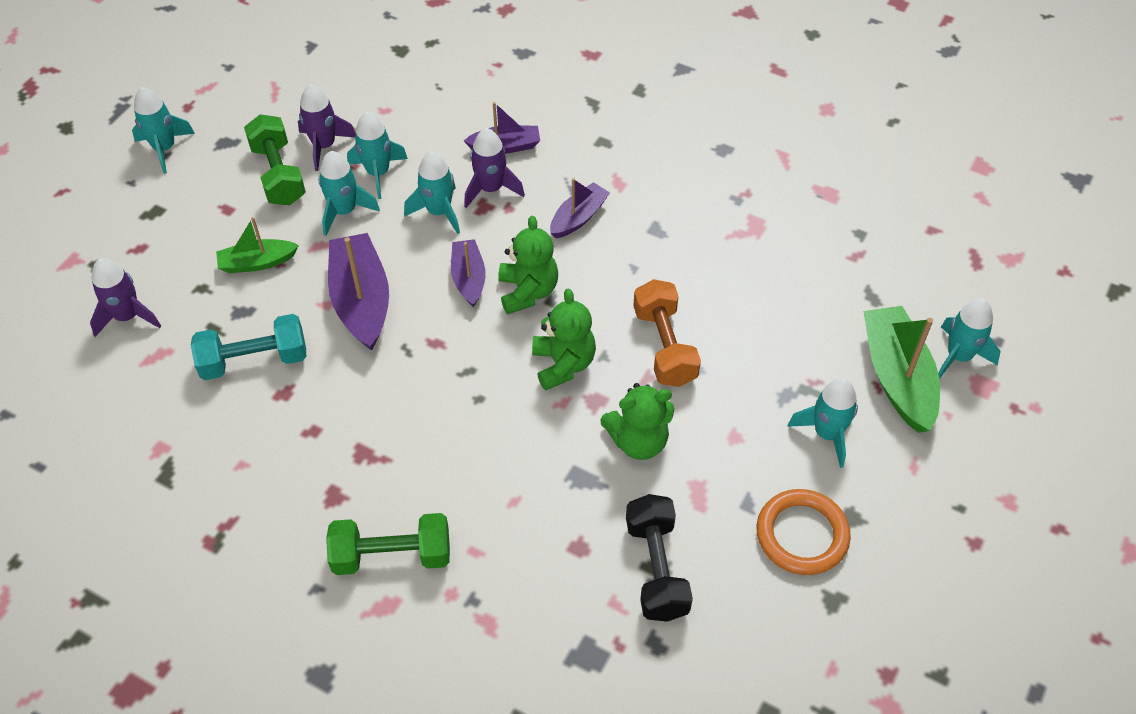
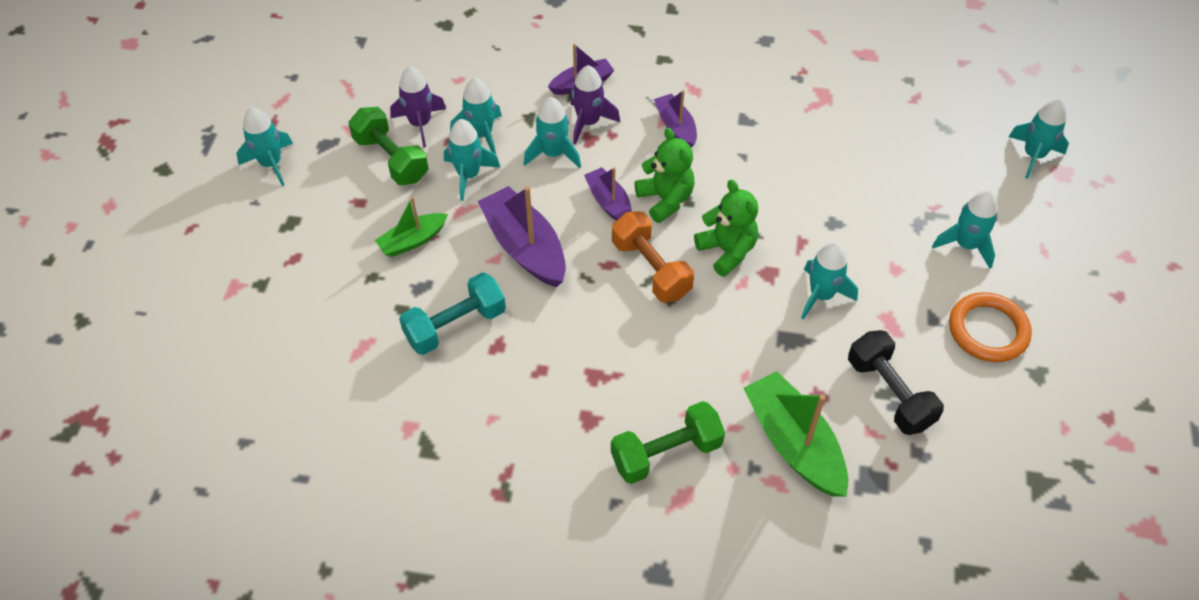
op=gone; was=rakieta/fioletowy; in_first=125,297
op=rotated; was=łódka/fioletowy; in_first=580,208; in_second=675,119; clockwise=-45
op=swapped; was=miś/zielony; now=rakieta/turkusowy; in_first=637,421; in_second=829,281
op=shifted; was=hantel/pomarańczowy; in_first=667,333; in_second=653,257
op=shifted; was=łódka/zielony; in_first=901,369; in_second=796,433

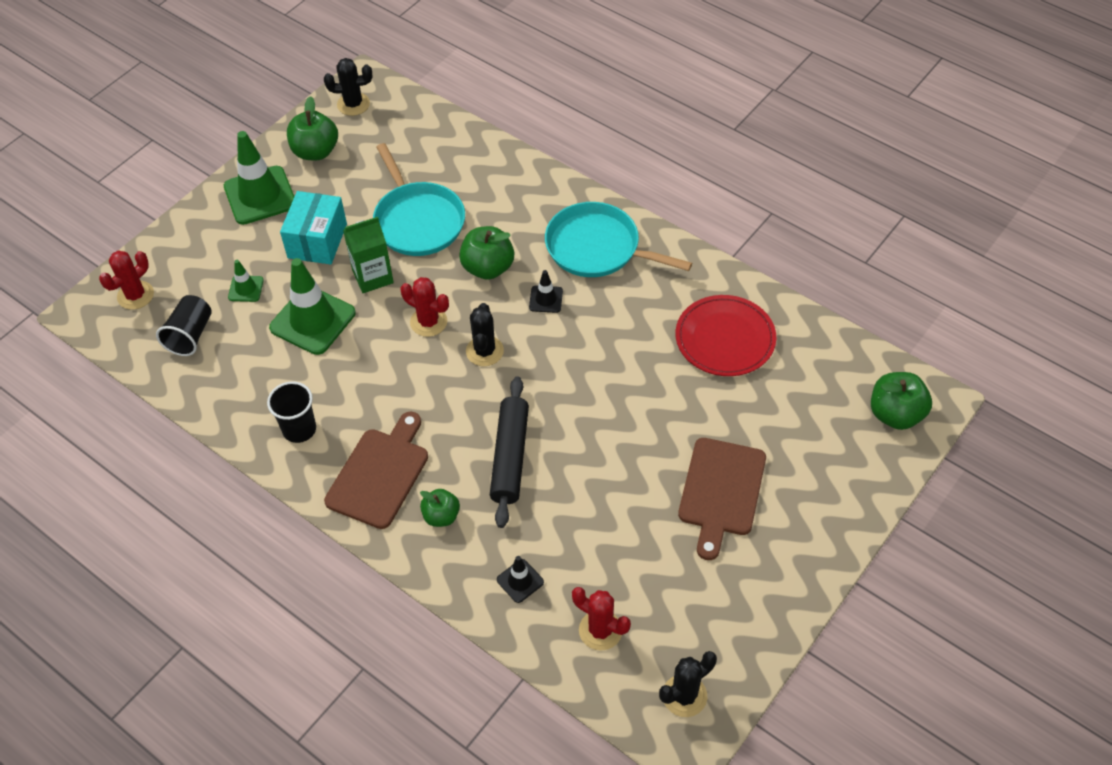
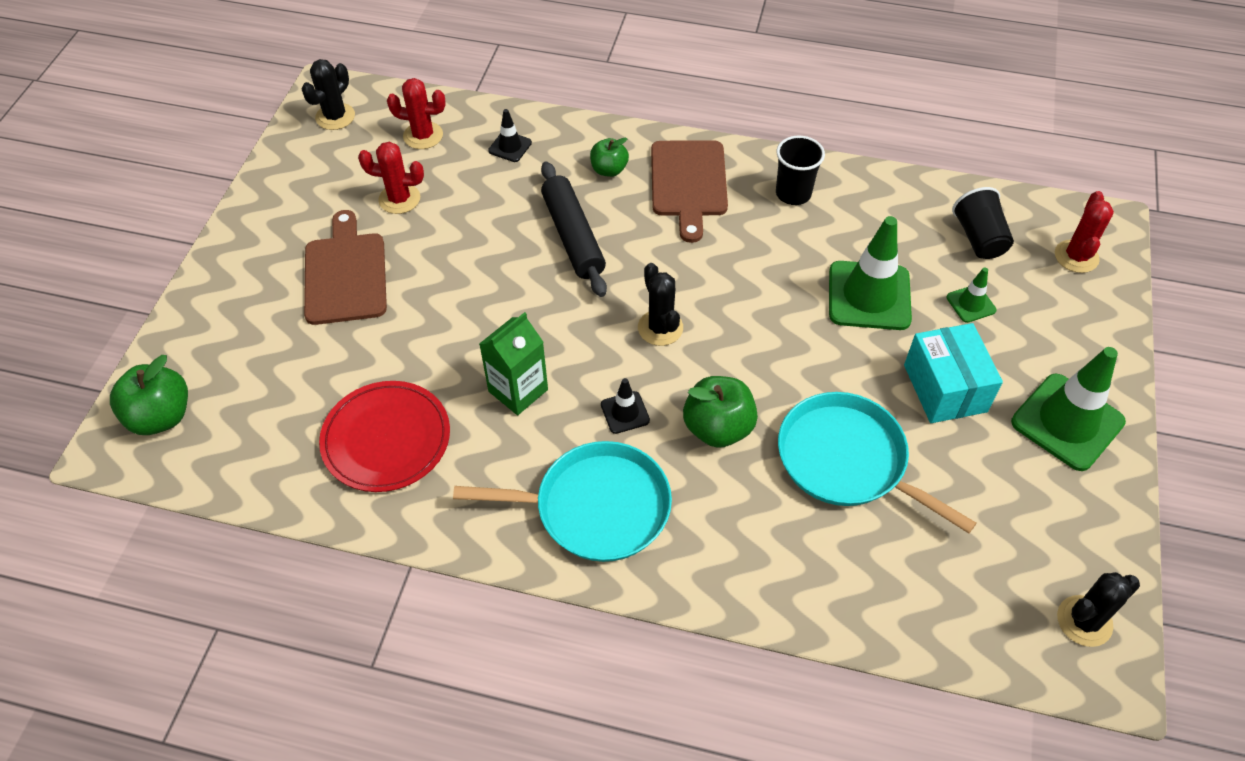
op=gone; was=jabłko/zielony; in_first=312,128
op=shifted; was=karton mleka/zielony; in_first=368,255; in_second=513,363
op=shifted; was=kaktus/czerwony; in_first=424,307; in_second=391,178

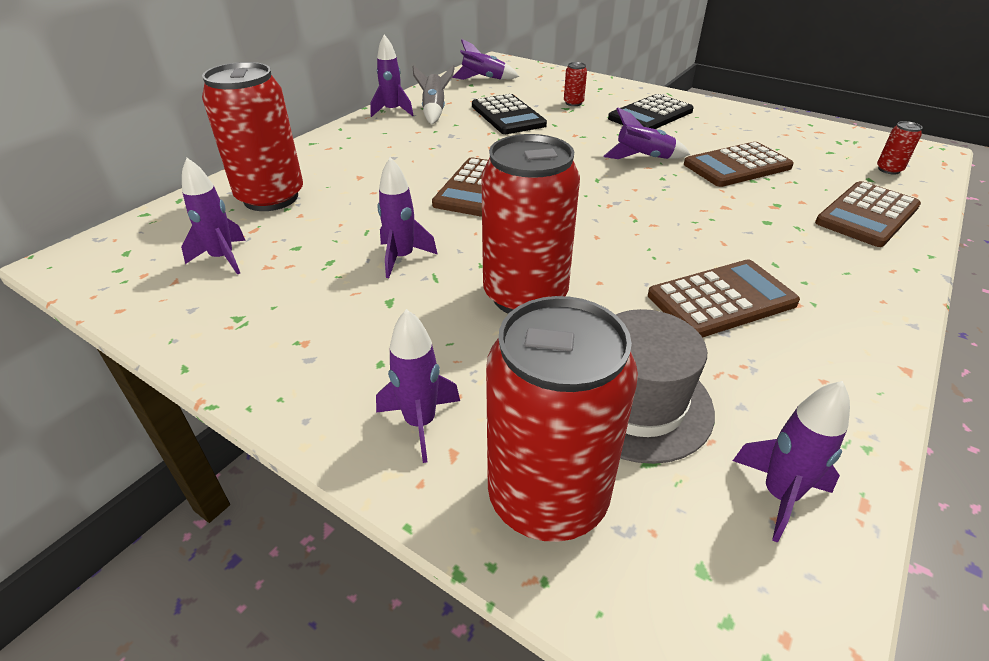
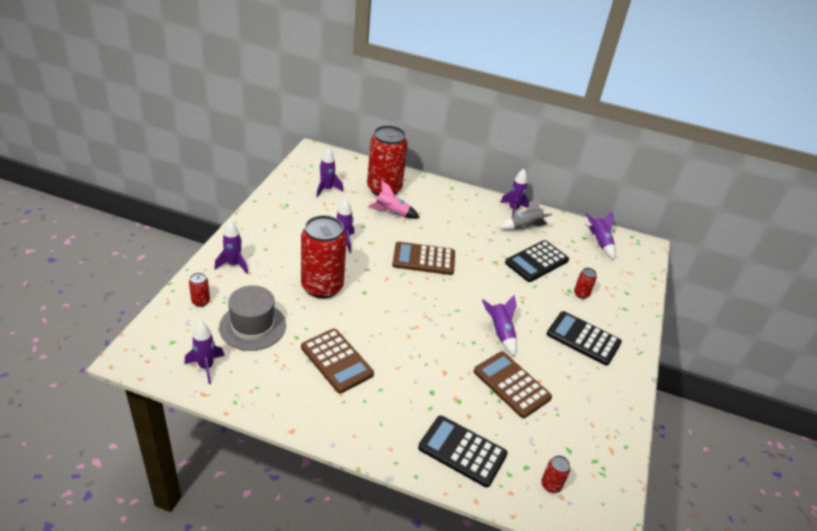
op=scaled; was=puszka/czerwony; in_first=562,419; in_second=199,290; ratio=0.4
op=repainted; was=kalkulator/brązowy; now=kalkulator/czarny; in_first=868,214; in_second=462,451
op=new; now=rakieta/różowy; in_second=394,199

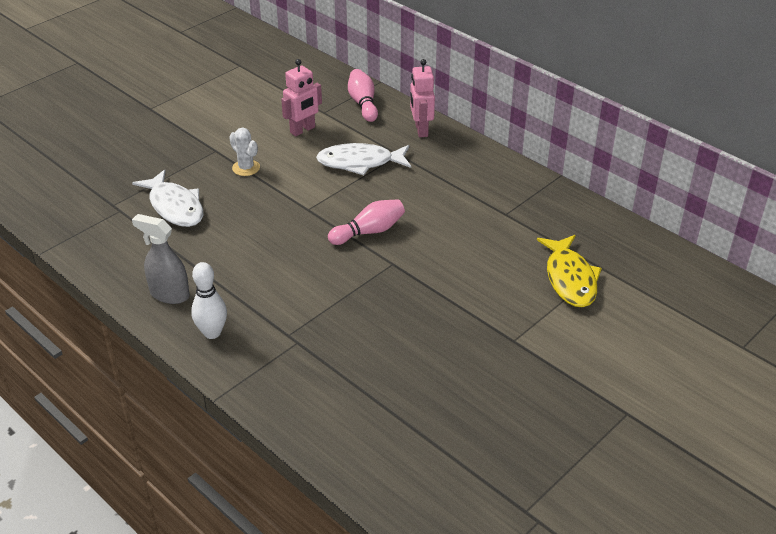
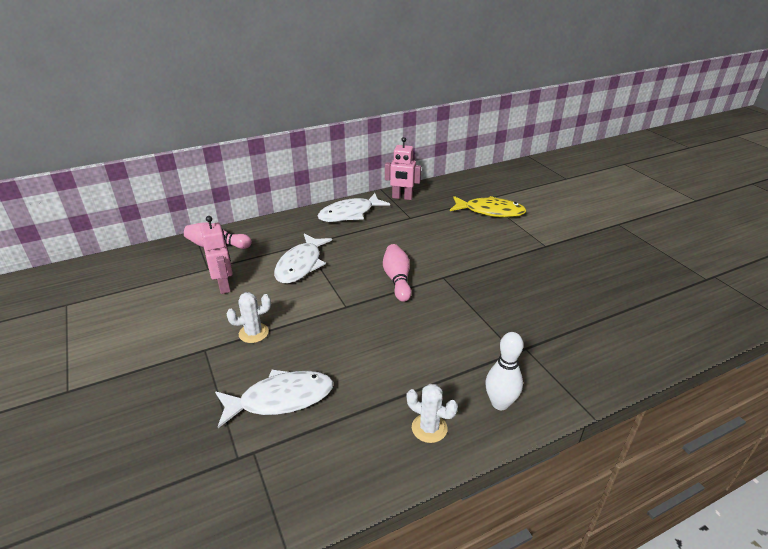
op=swapped; was=spryskiwacz/szary; now=kaktus/biały; in_first=161,259; in_second=432,413
op=shifted; was=robot/różowy; in_first=422,98; in_second=403,168
op=new; now=ryba/biały; in_second=354,207

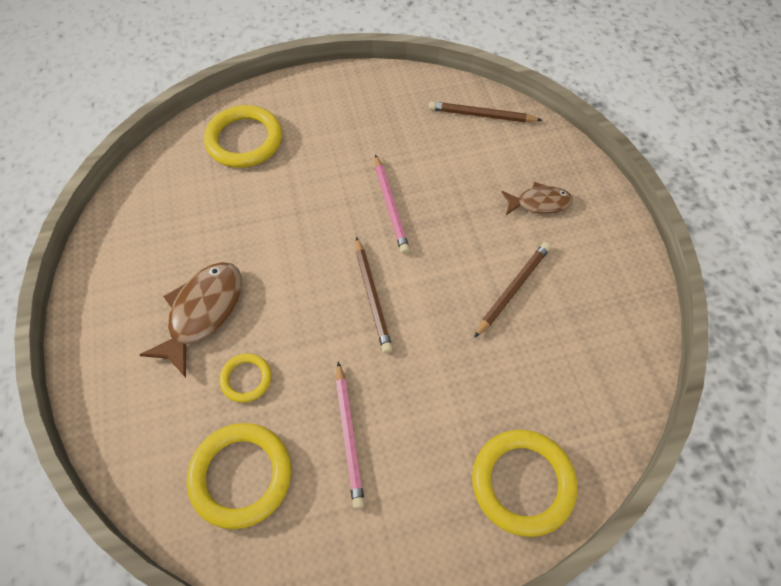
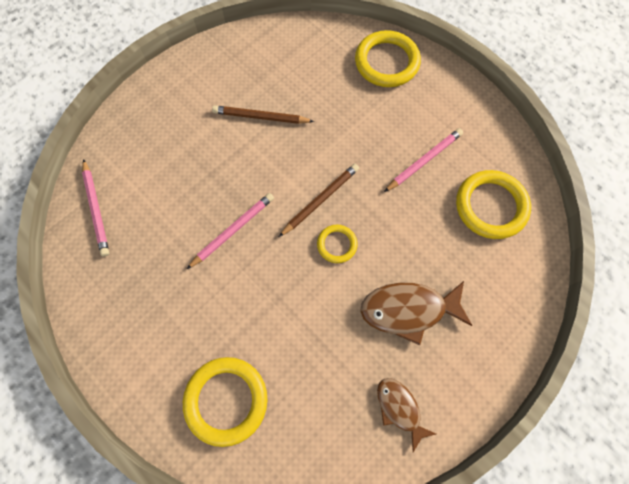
op=shifted; was=pierścień/żółty; in_first=245,378; in_second=337,244
op=repainted; was=ołówek/brązowy; now=ołówek/różowy; in_first=485,111; in_second=95,207
op=shifted; was=ryba/brązowy; in_first=537,198; in_second=406,415

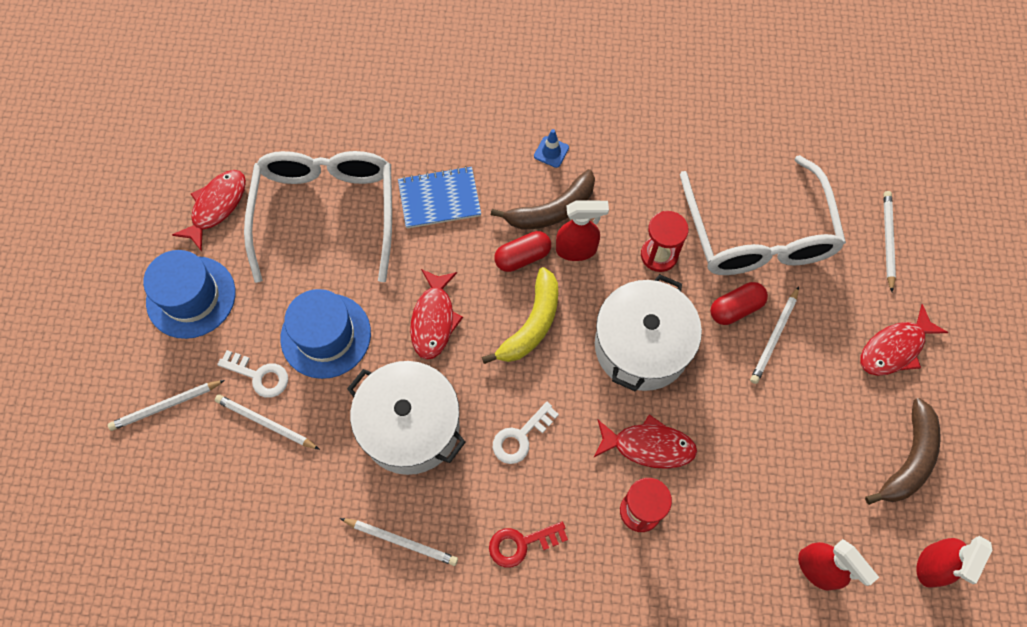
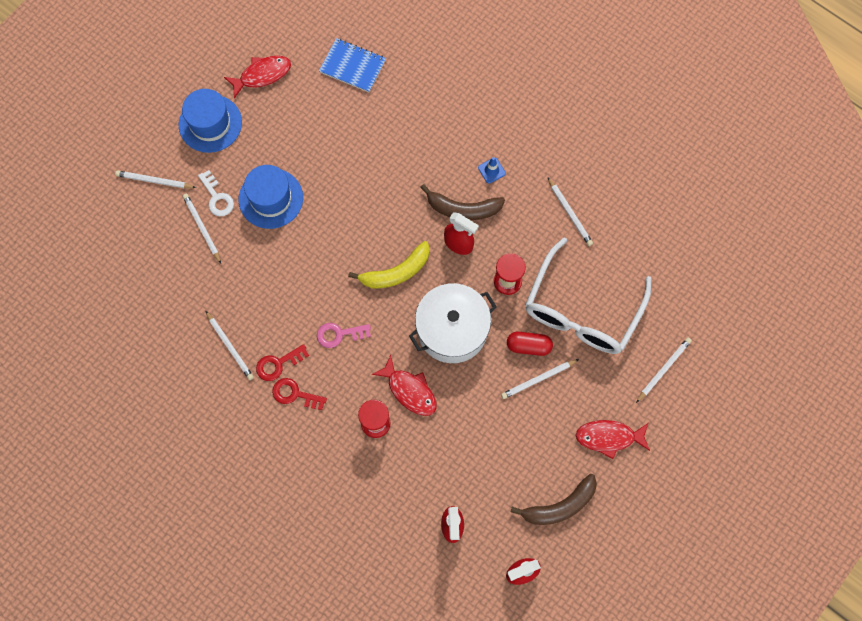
op=gone; was=okulary/biały; in_first=318,217
op=gone; was=garnek/biały; in_first=406,418
op=shifted; was=zeszyt/niebieski; in_first=439,197; in_second=352,65
op=gone; was=ryba/czerwony; in_first=436,314
op=repainted; was=klucz/biały; now=klucz/różowy; in_first=526,433; in_second=344,335
op=gone; was=kapsułka/czerwony; in_first=522,251
op=new; now=klucz/czerwony; in_second=282,362
op=new; now=ołówek/biały; in_second=570,212

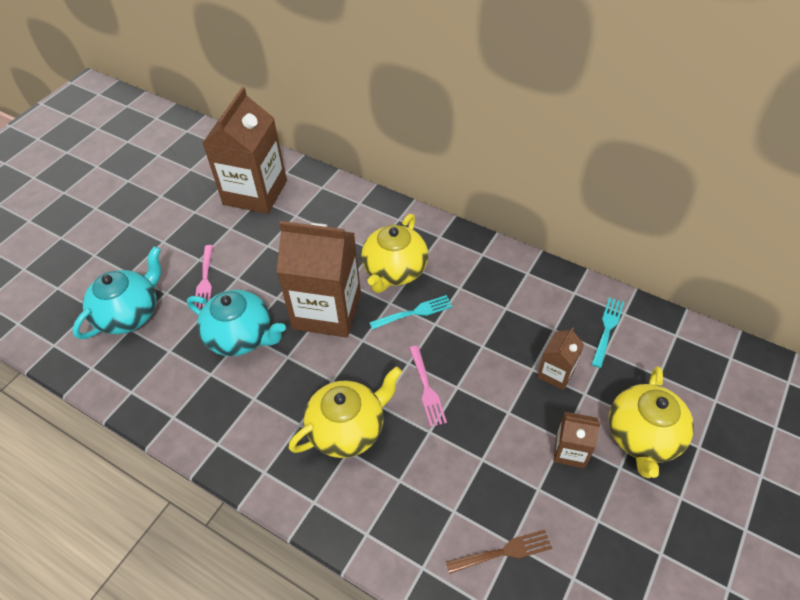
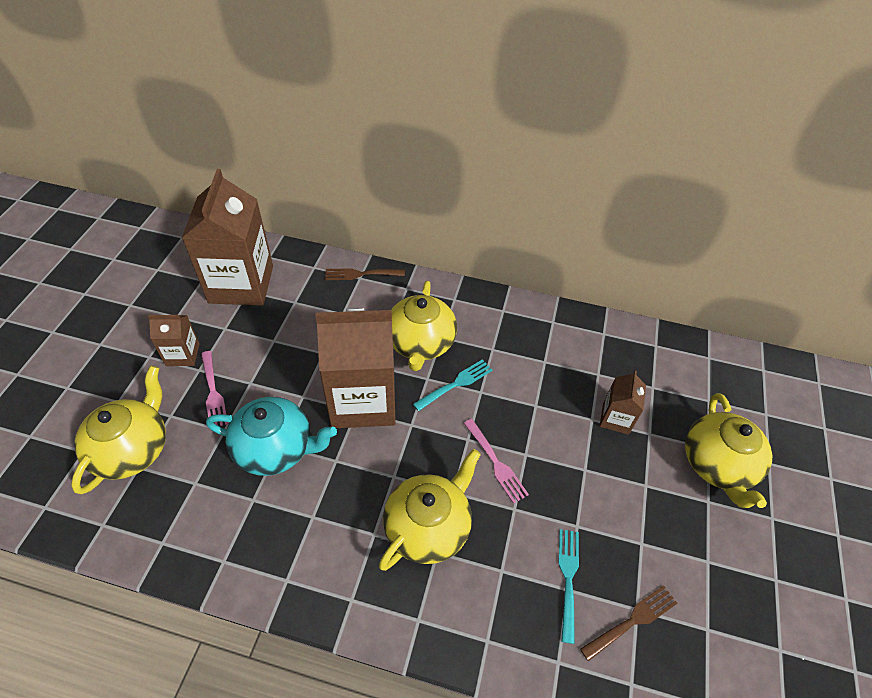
op=repainted; was=imbryk/turkusowy; now=imbryk/żółty; in_first=116,292; in_second=118,430
op=shifted; was=karton mleka/brązowy; in_first=577,439; in_second=174,340
op=shifted; was=widelec/turkusowy; in_first=607,332; in_second=568,586
op=new; now=widelec/brązowy; in_second=365,274

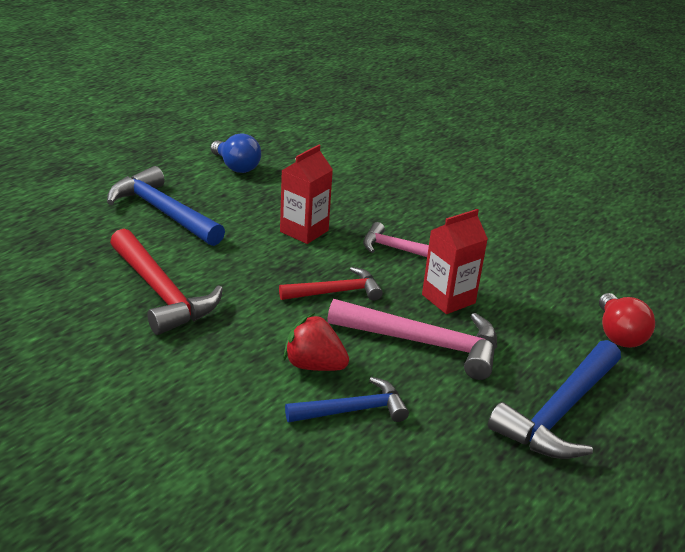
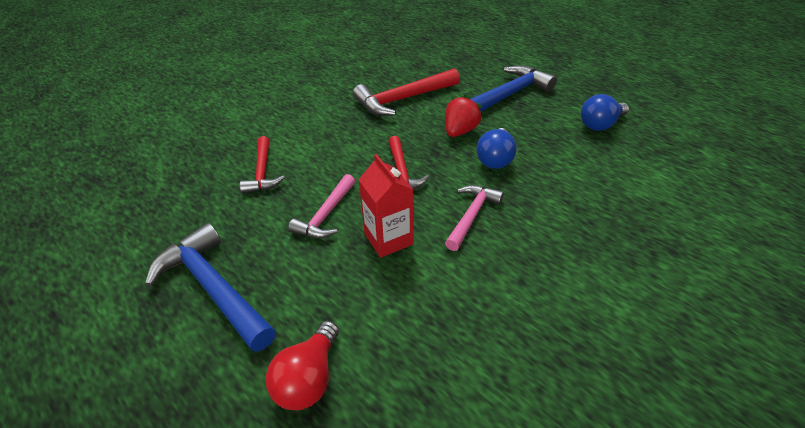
op=swapped; was=karton mleka/czerwony; now=żarówka/niebieski; in_first=306,194; in_second=496,148
op=shifted; was=truskawka/czerwony; in_first=316,342; in_second=463,116
op=repainted; was=młotek/niebieski; now=młotek/czerwony; in_first=347,399; in_second=262,165
op=scaled; was=młotek/różowy; in_first=412,339; in_second=321,206; ratio=0.62
op=rotated; was=żarówka/czerwony; in_first=627,320; in_second=302,365; clockwise=-75

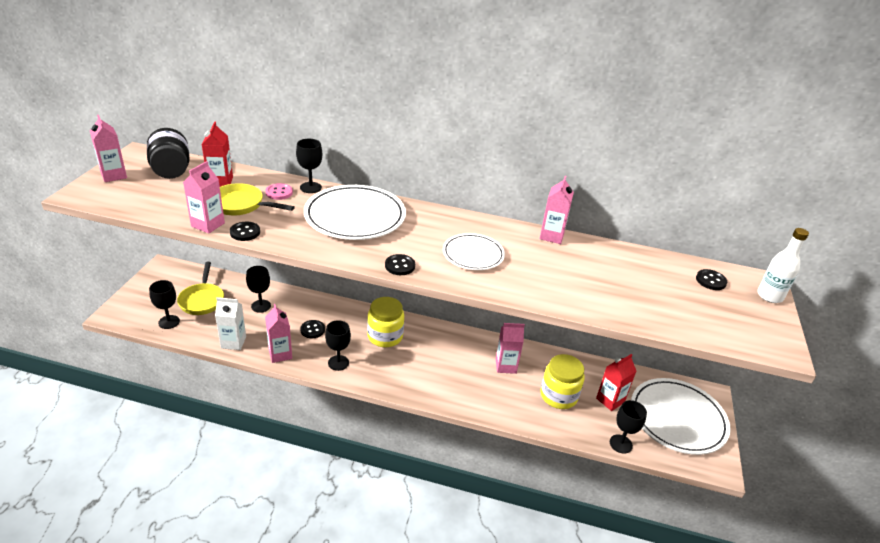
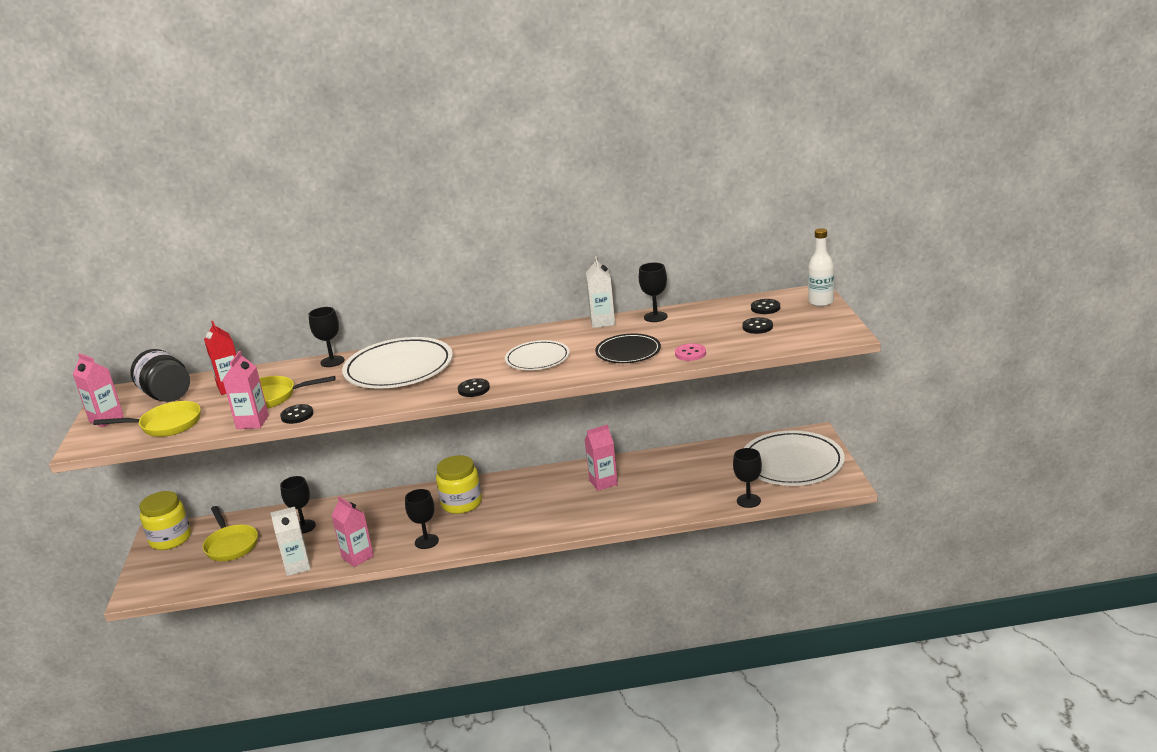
op=shifted; was=kielich/czarny; in_first=164,304; in_second=653,292
op=shifted; was=guzik/różowy; in_first=279,191; in_second=690,352
op=shifted; was=guzik/czarny; in_first=312,329; in_second=757,325
op=repainted; was=karton mleka/różowy; now=karton mleka/biały; in_first=557,210; in_second=600,292
op=shifted; was=słoik/żółty; in_first=562,381; in_second=165,520
op=gone; was=karton mleka/czerwony; in_first=616,382
op=new; now=patelnia/żółty; in_second=147,419
op=new; now=talerz/czarny; in_second=628,348

